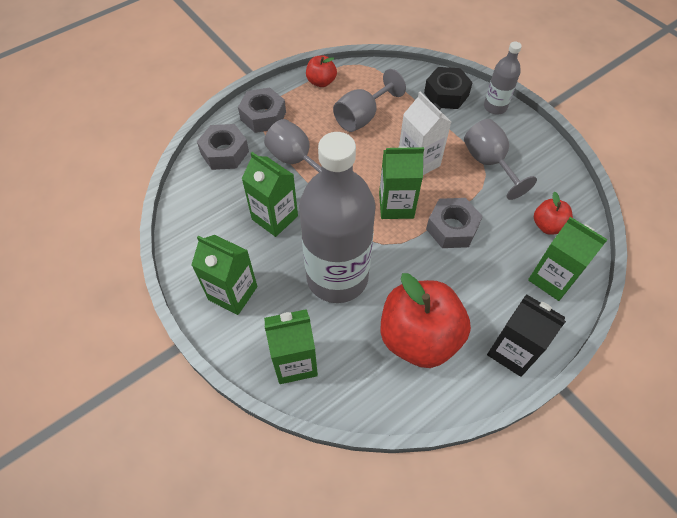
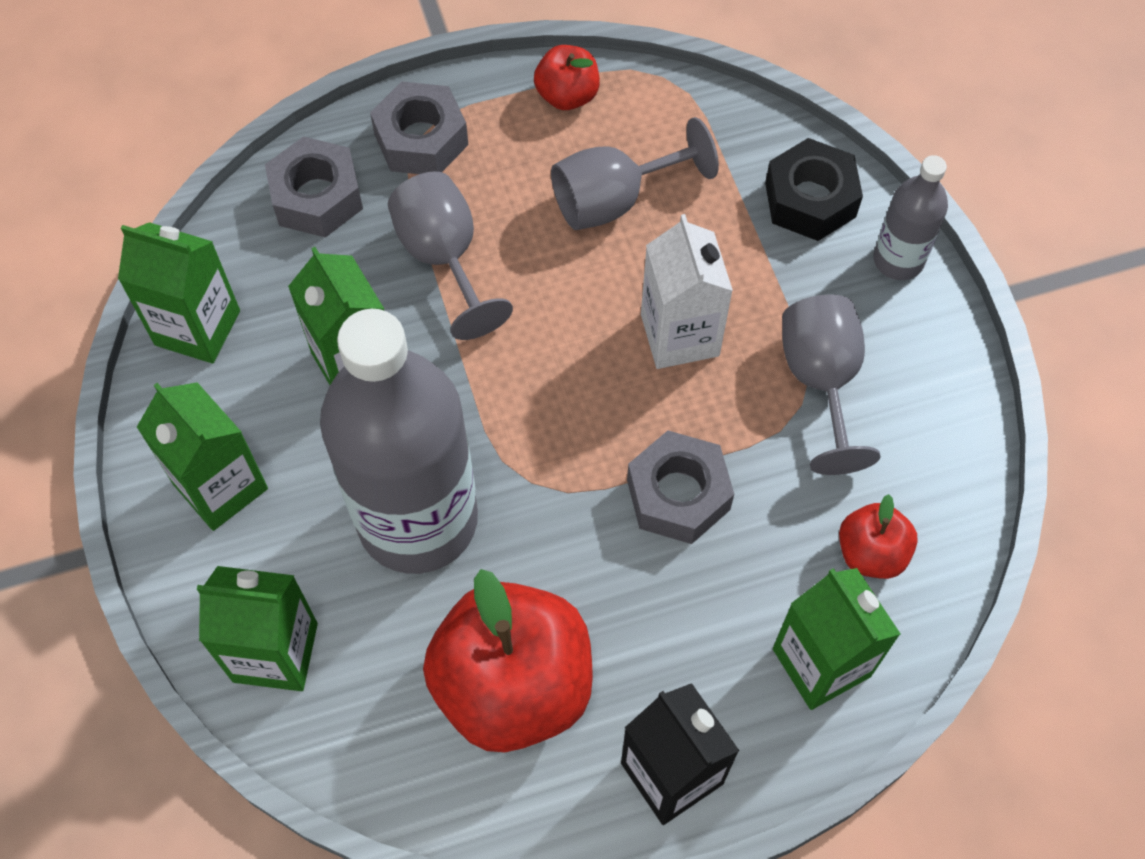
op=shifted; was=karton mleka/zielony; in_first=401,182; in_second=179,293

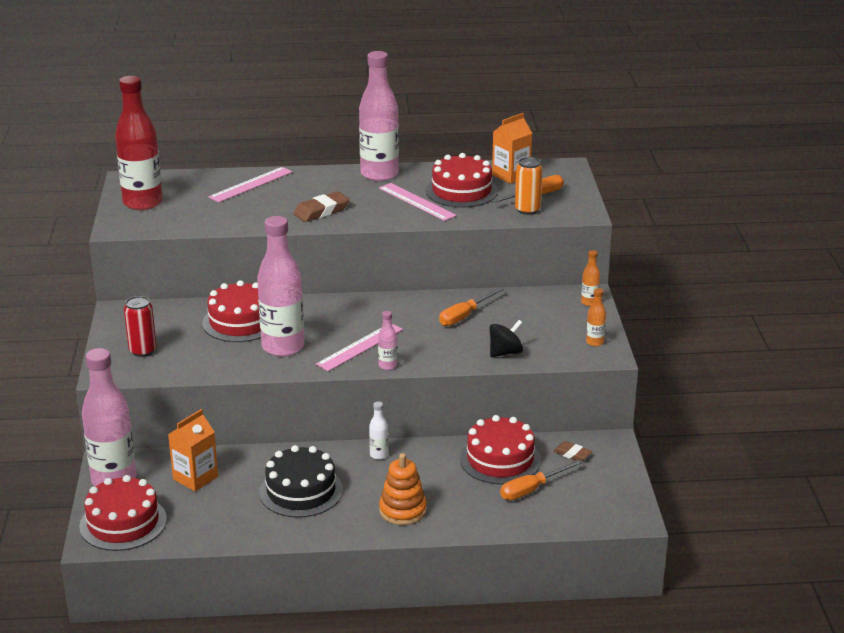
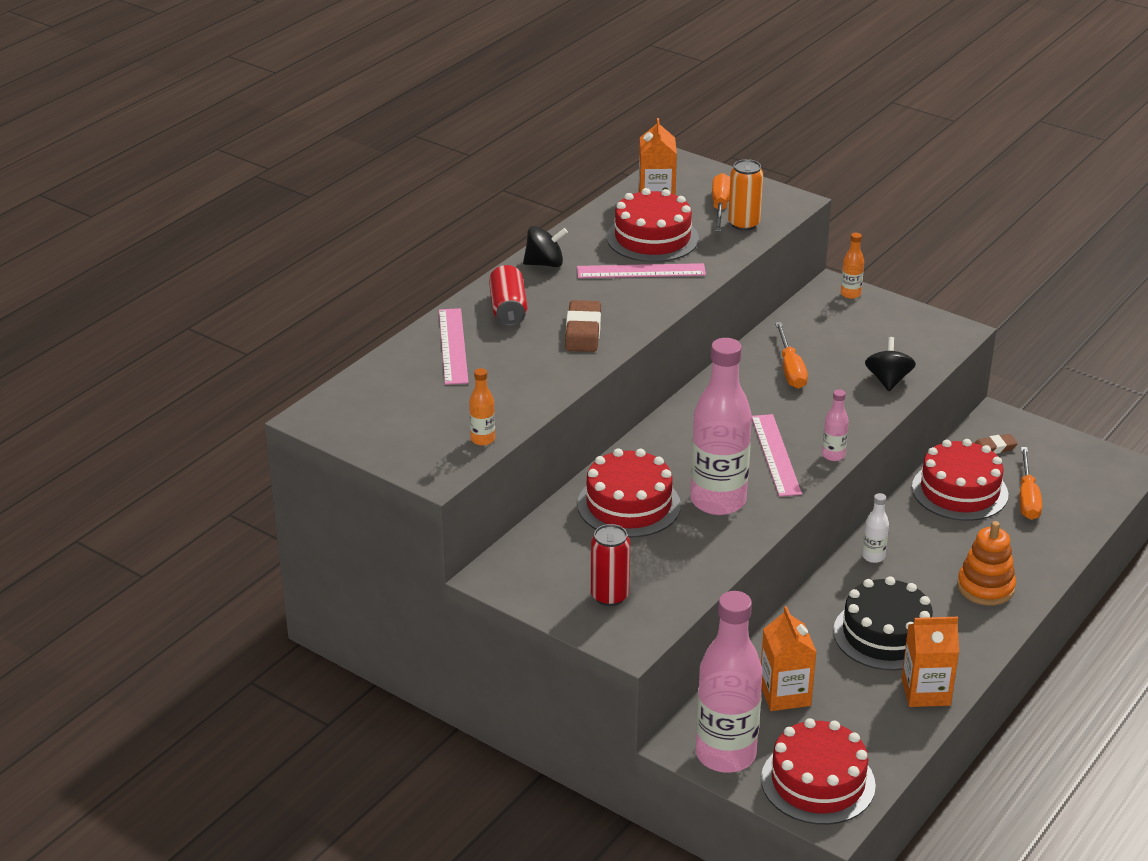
op=gone; was=butelka/czerwony; in_first=139,143
op=swapped; was=butelka/różowy; now=bączek/czarny; in_first=379,116; in_second=545,246
op=shifted; was=butelka/pomarańczowy; in_first=596,317; in_second=482,407
op=new; now=puszka/czerwony; in_second=508,295
op=new; now=karton mleka/pomarańczowy; in_second=930,662

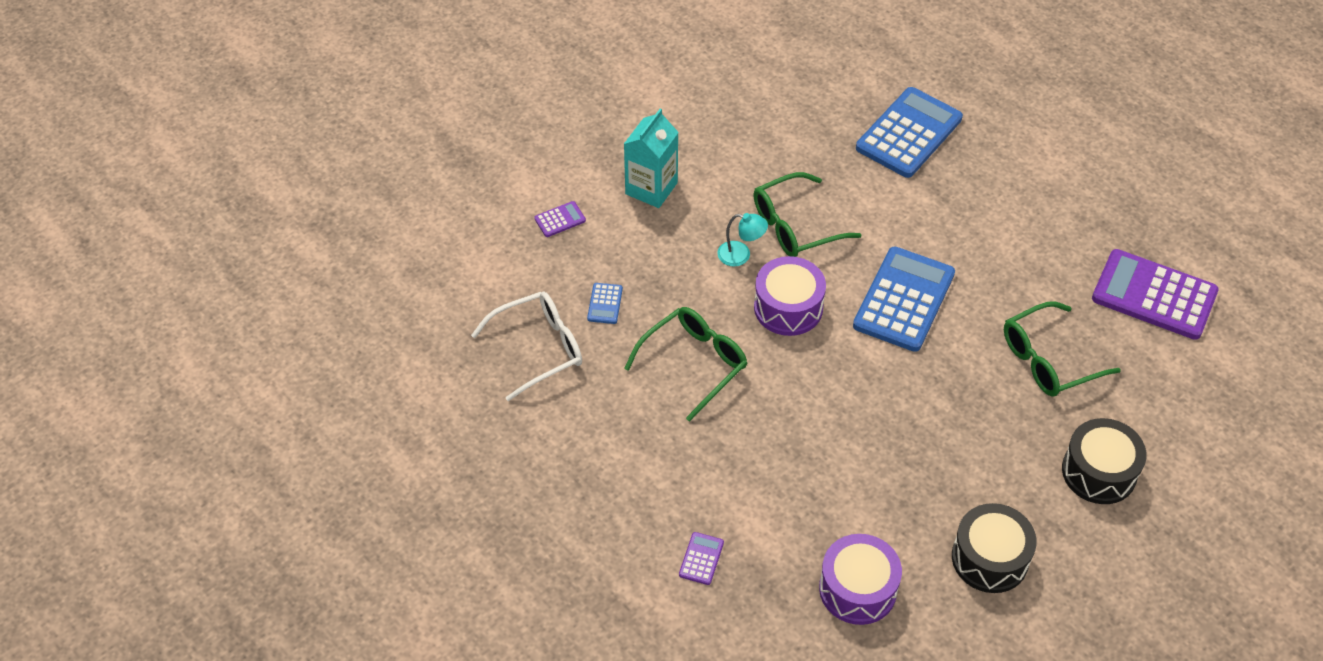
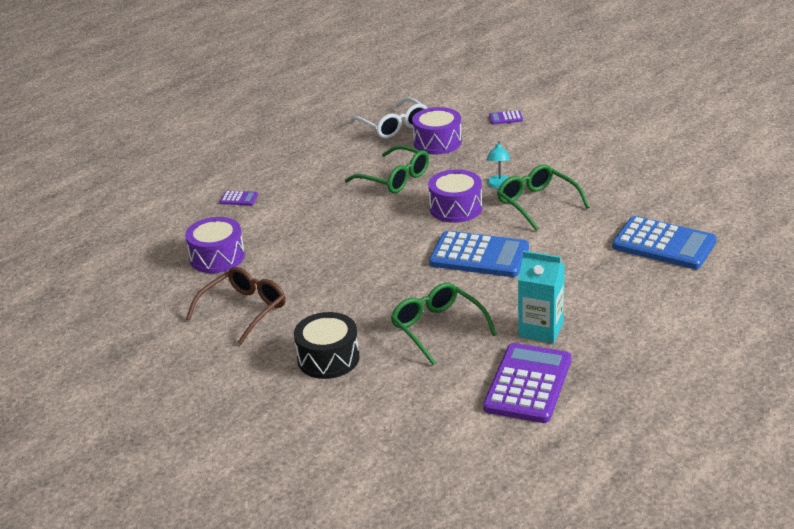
op=rotated; was=kalkulator/fioletowy; in_first=560,219; in_second=506,117; clockwise=120
op=swapped; was=kalkulator/niebieski; now=bęben/fioletowy; in_first=605,303; in_second=437,131
op=shifted; was=karton mleka/turkusowy; in_first=651,158; in_second=541,297
op=swapped; was=bęben/czarny; now=okulary/brązowy; in_first=994,548; in_second=236,305

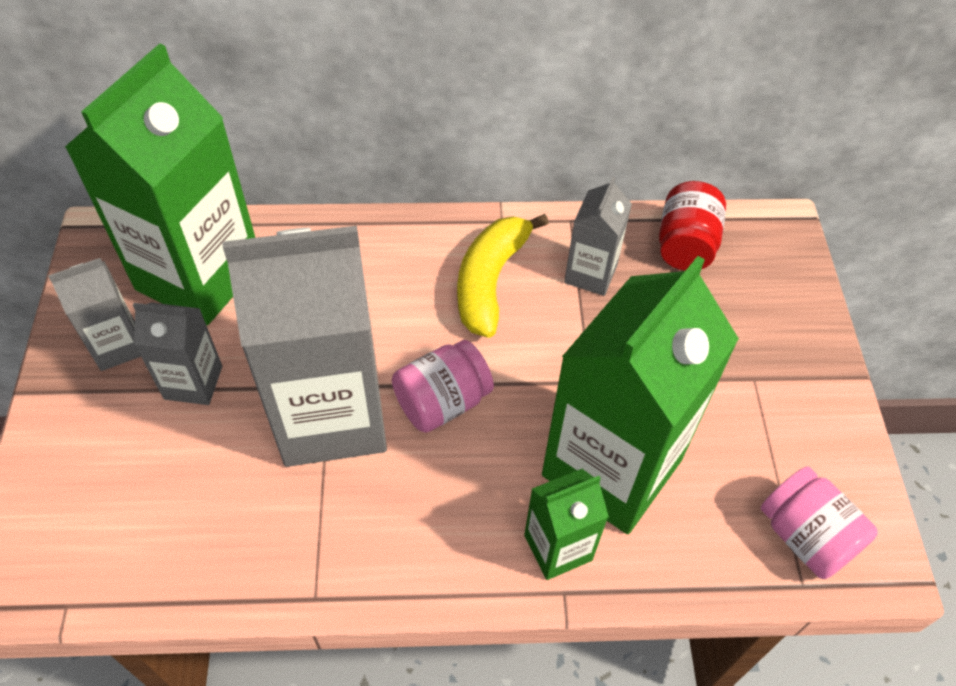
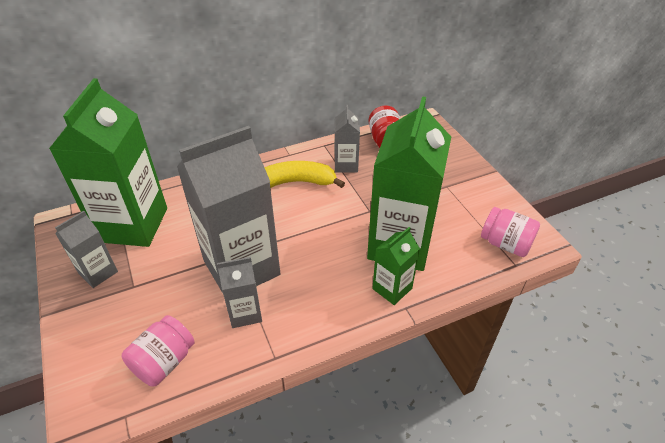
op=shifted; was=karton mleka/szary; in_first=177,353; in_second=239,292
op=shifted; was=słoik/różowy; in_first=443,386; in_second=158,351
op=rotated; was=banan/żółty; in_first=503,276; in_second=304,174; clockwise=90

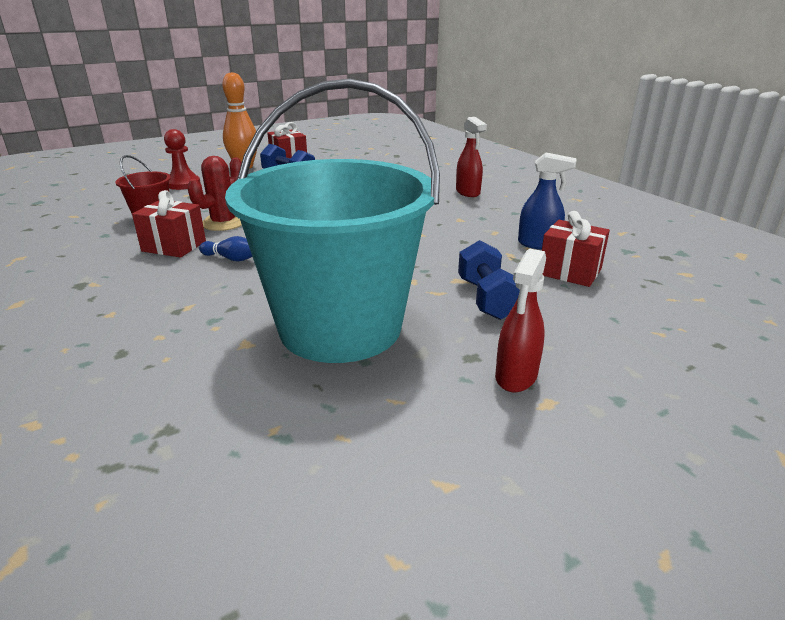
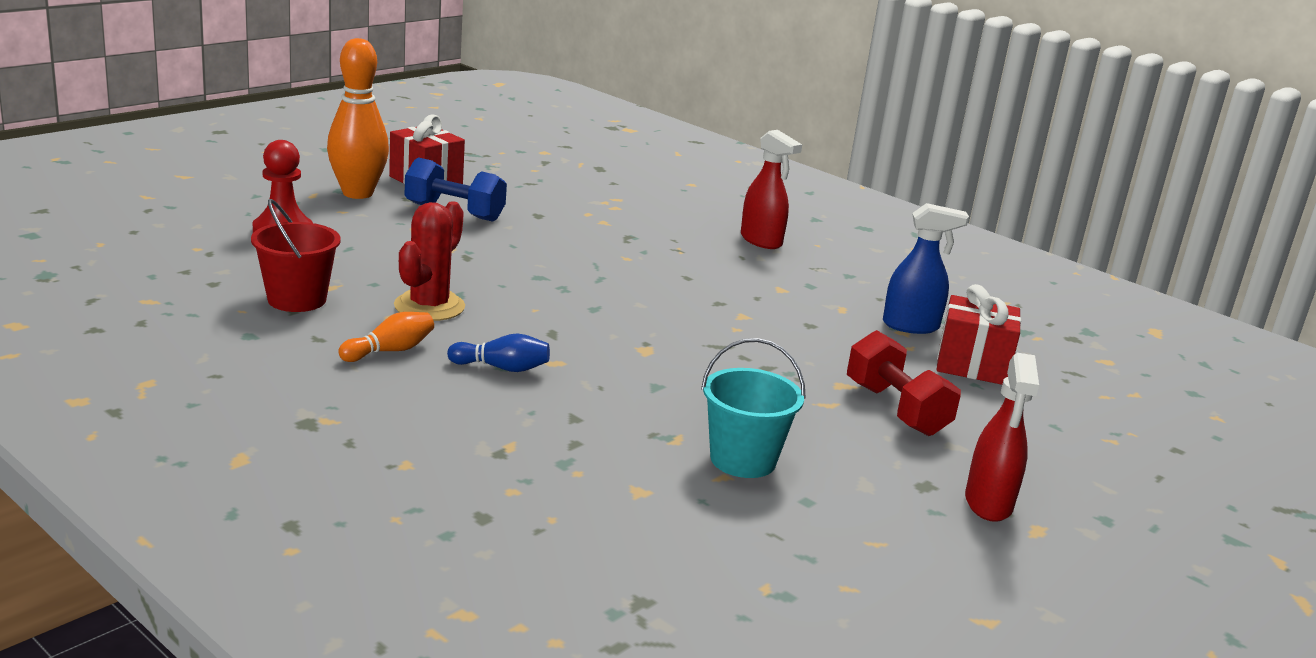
op=swapped; was=prezent/czerwony; now=kręgiel/pomarańczowy; in_first=169,224; in_second=386,337
op=scaled; was=wiadro/turkusowy; in_first=332,221; in_second=753,408; ratio=0.4
op=repainted; was=hantel/niebieski; now=hantel/czerwony; in_first=489,280; in_second=904,383

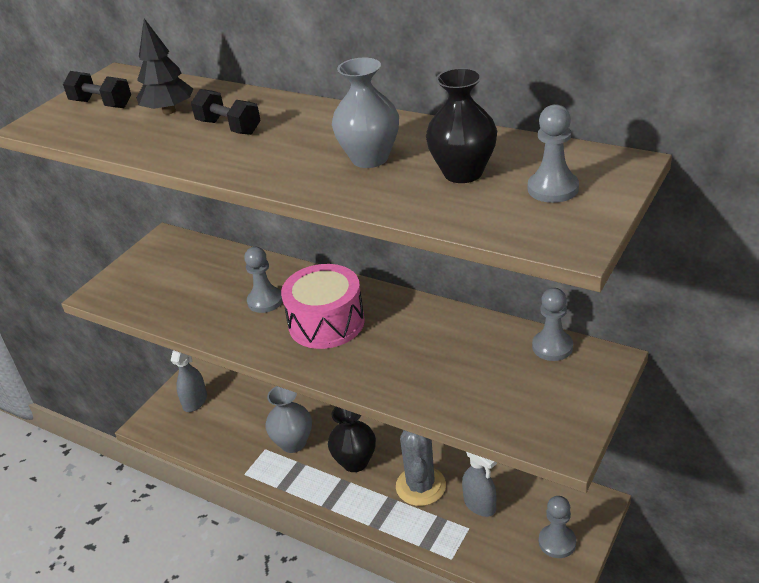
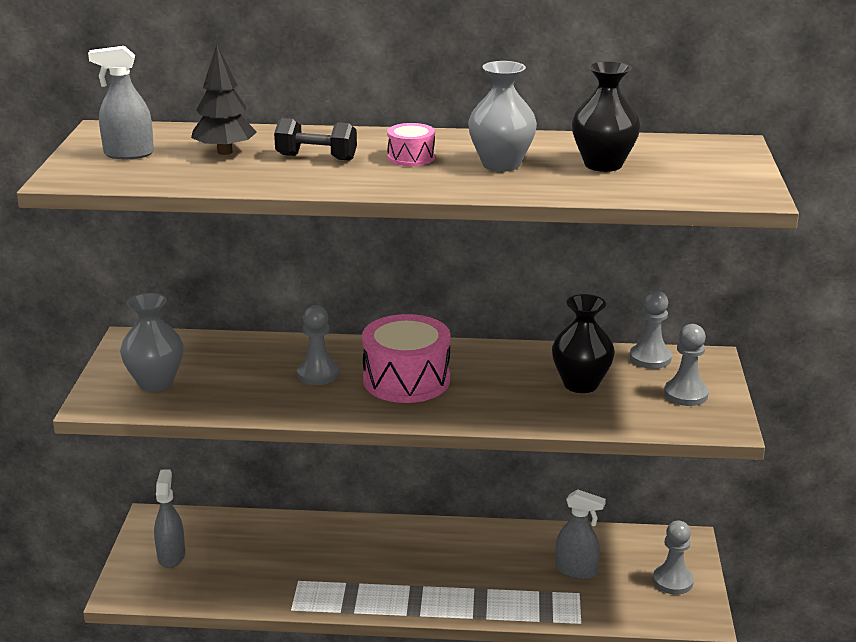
op=swapped; was=hantel/czarny; now=spryskiwacz/szary; in_first=97,89; in_second=121,102
op=shifted; was=wazon/szary; in_first=288,419; in_second=152,342
op=shifted; was=wazon/czarny; in_first=352,439; in_second=583,343
op=gone; was=kaktus/szary; in_first=421,468
op=shifted; was=pionek/szary; in_first=553,153; in_second=686,365
op=new; now=bęben/różowy; in_second=411,144

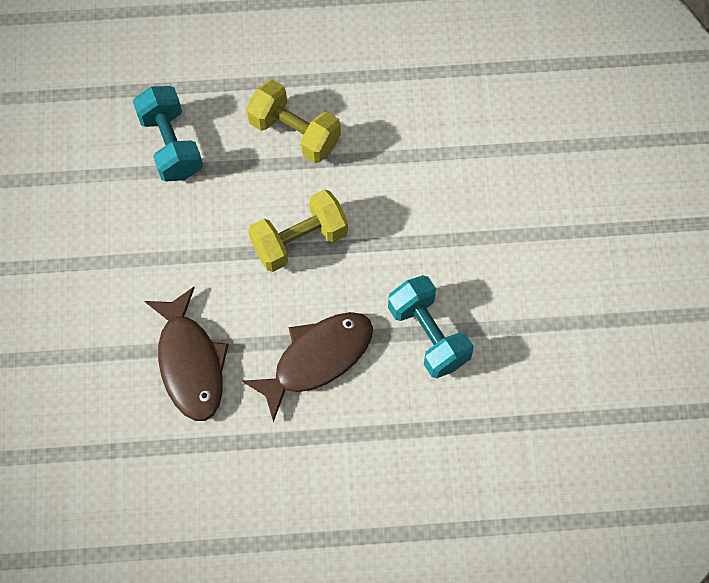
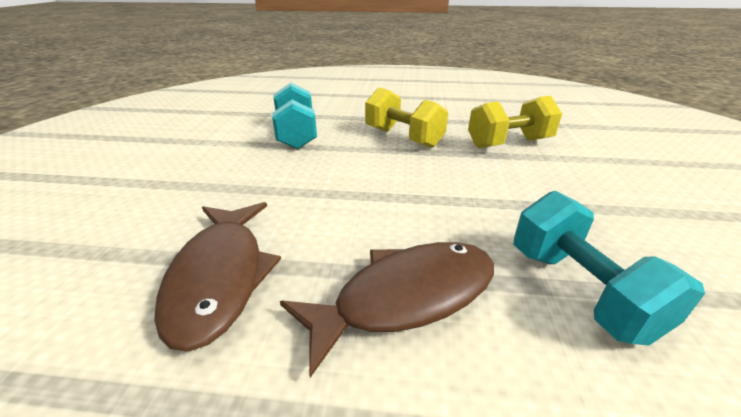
op=shifted; was=hantel/żółty; in_first=298,230; in_second=515,122

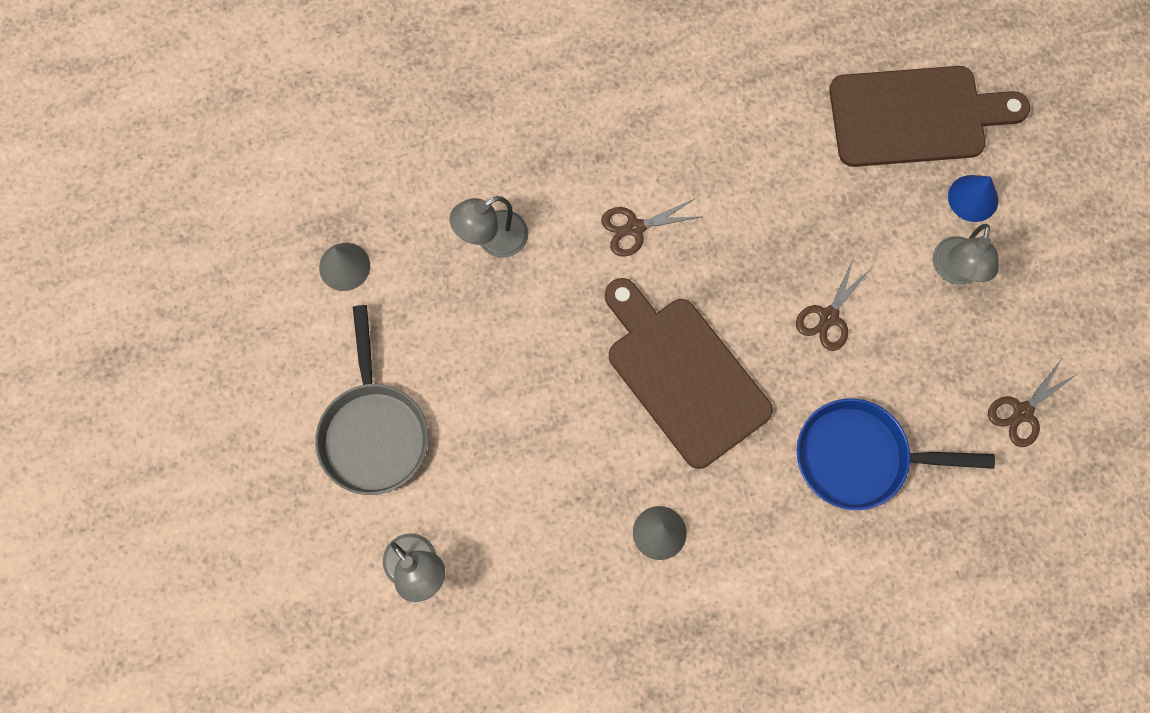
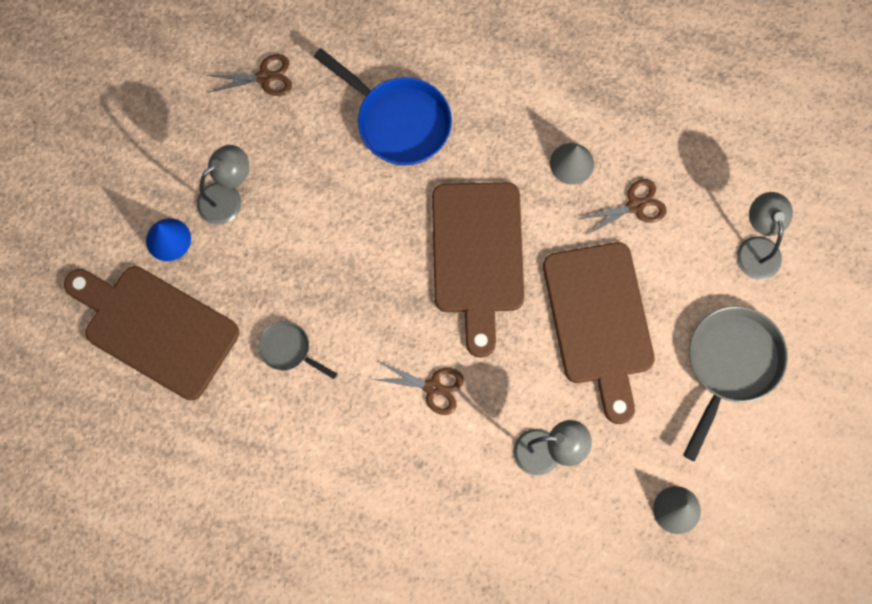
op=shifted; was=nożyczki/brązowy; in_first=833,304; in_second=622,207
op=new; now=patelnia/szary; in_second=297,350
op=new; now=deska do krojenia/brązowy; in_second=599,333

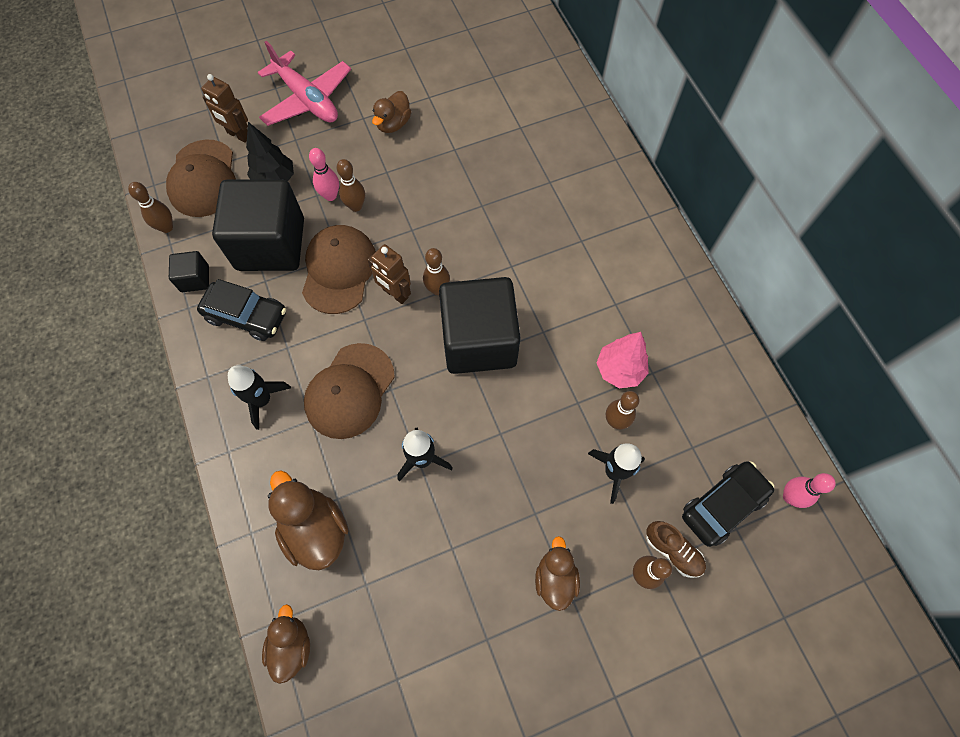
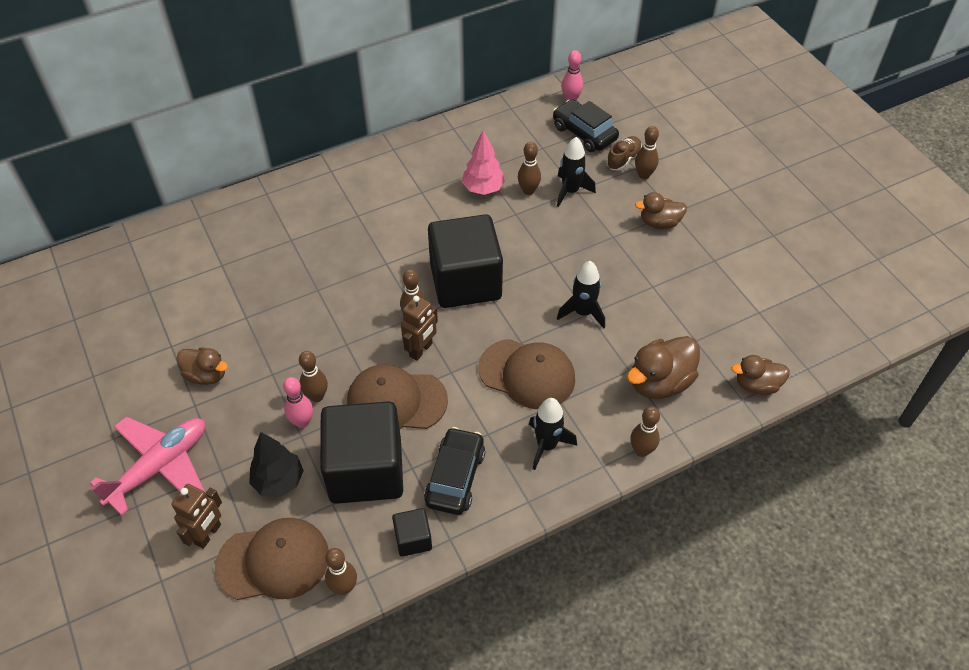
op=new; now=kręgiel/brązowy; in_second=645,431

